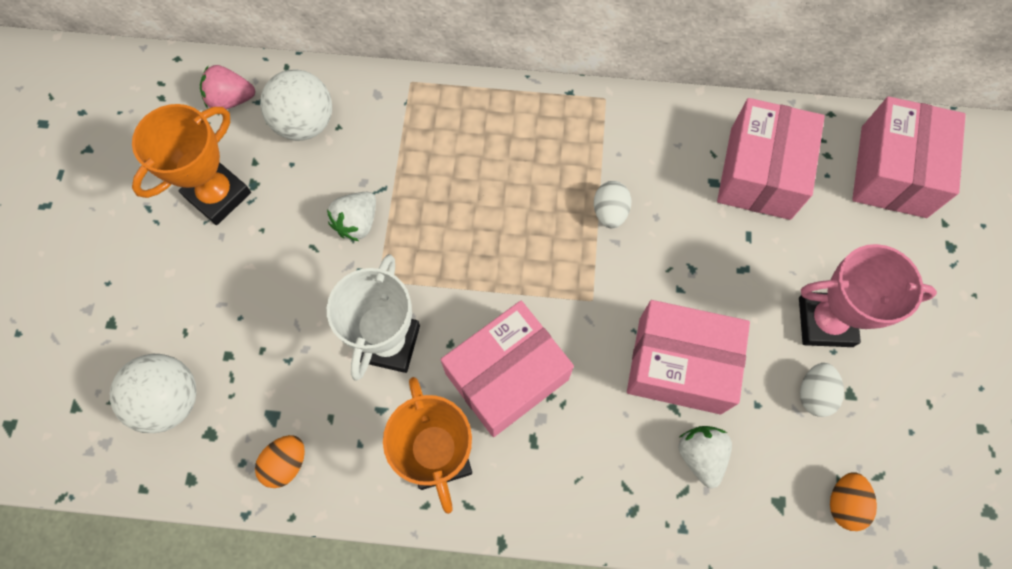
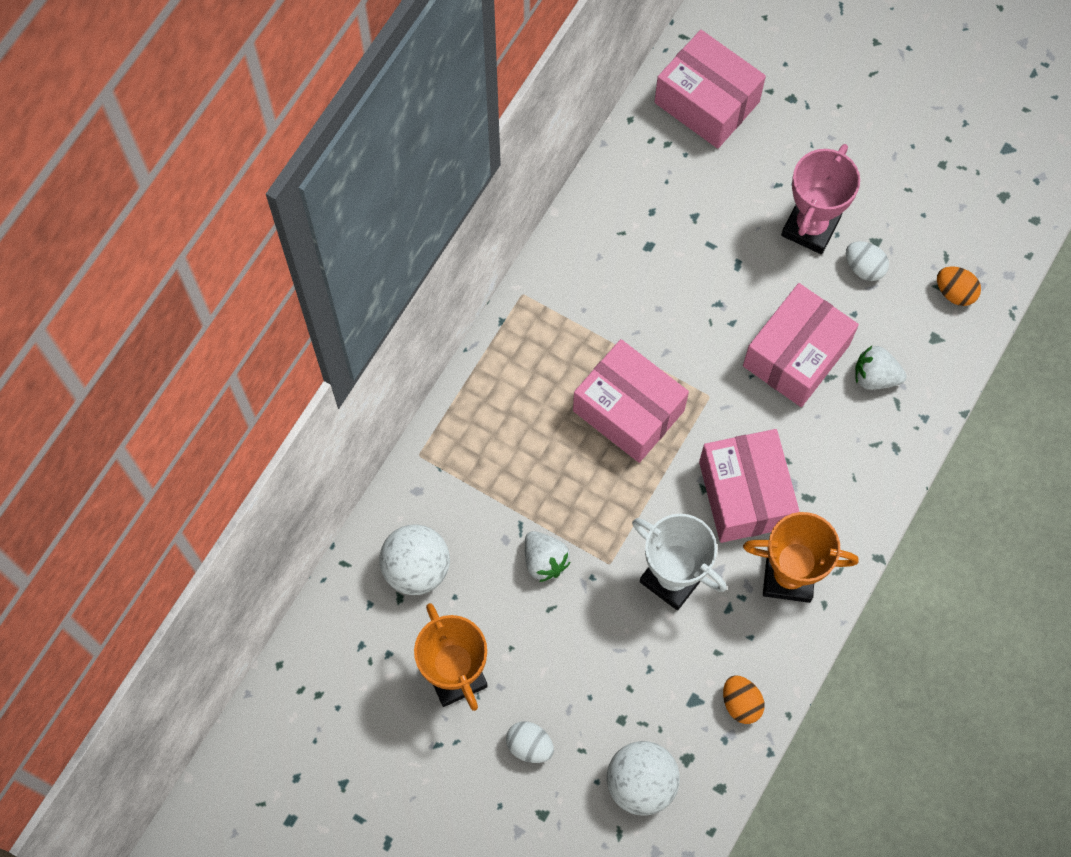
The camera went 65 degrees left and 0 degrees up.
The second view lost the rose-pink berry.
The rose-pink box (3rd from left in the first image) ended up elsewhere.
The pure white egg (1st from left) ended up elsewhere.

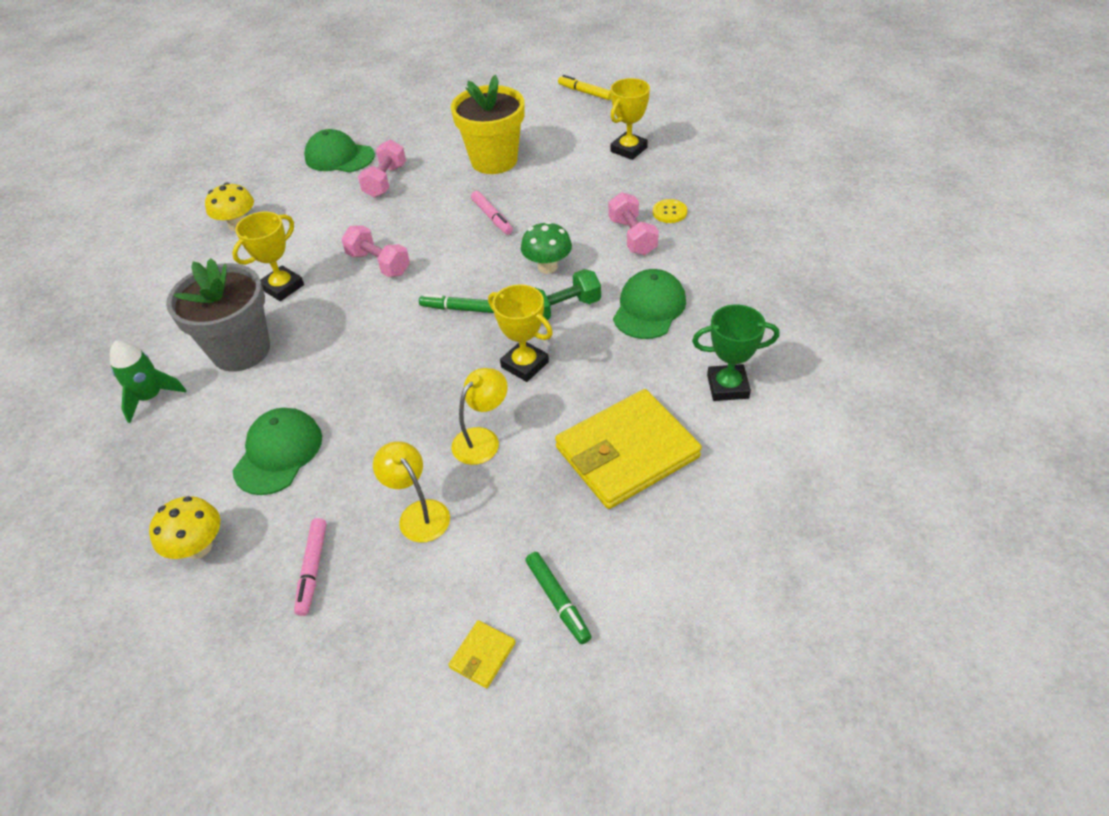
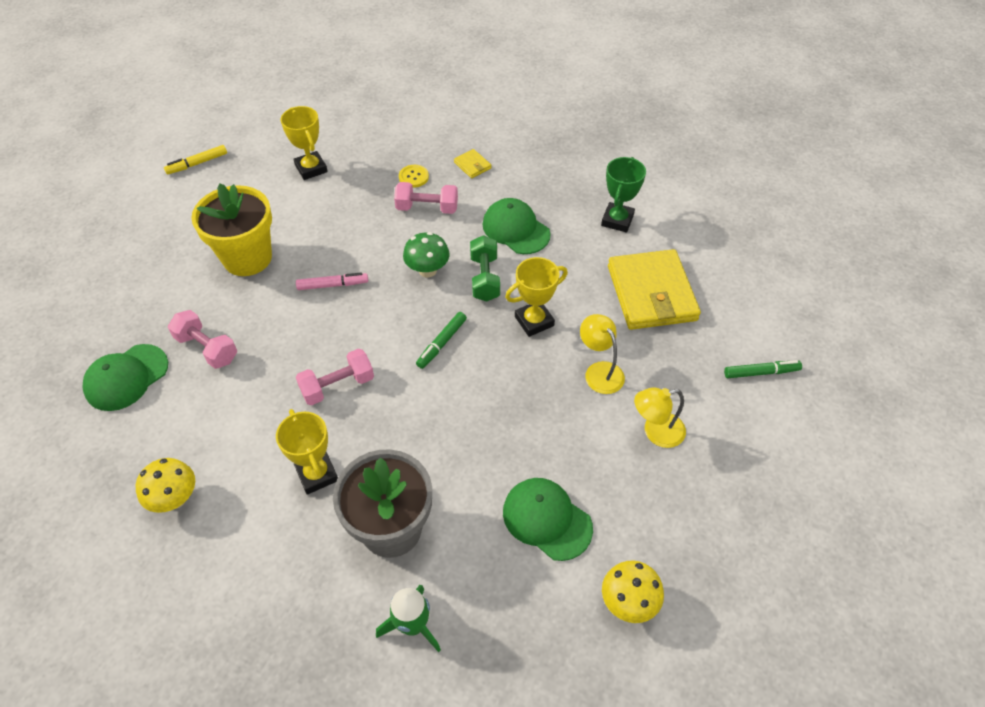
The camera went 70 degrees left and 5 degrees up.
The second view lost the rose-pink felt pen (1st from left).
The bright yellow card wallet (1st from left) ended up elsewhere.

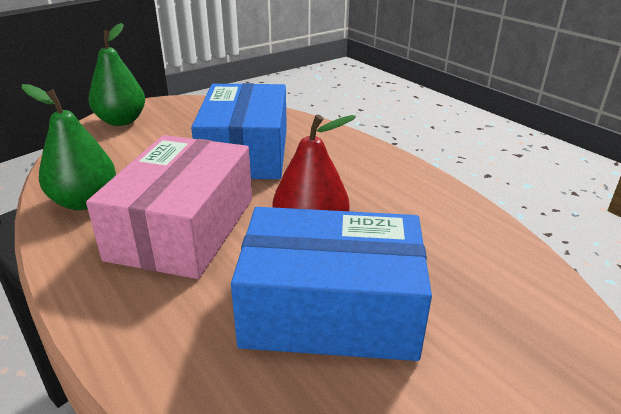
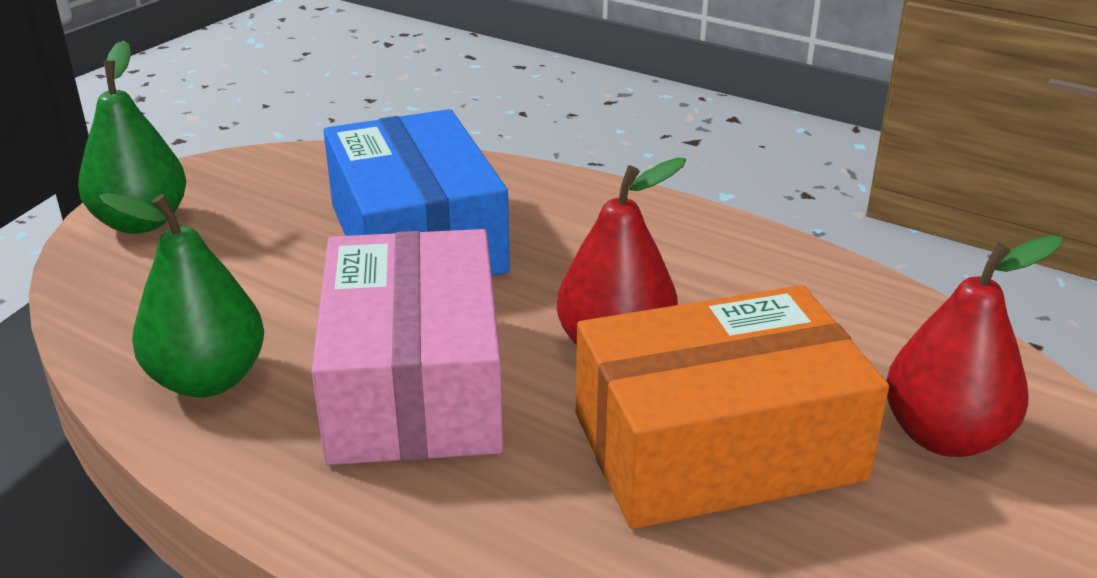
The camera went 20 degrees left and 0 degrees up.
What was the royal blue box (2nd from left) turned into the bright orange box.
The second view gained the crimson pear fruit (2nd from left).

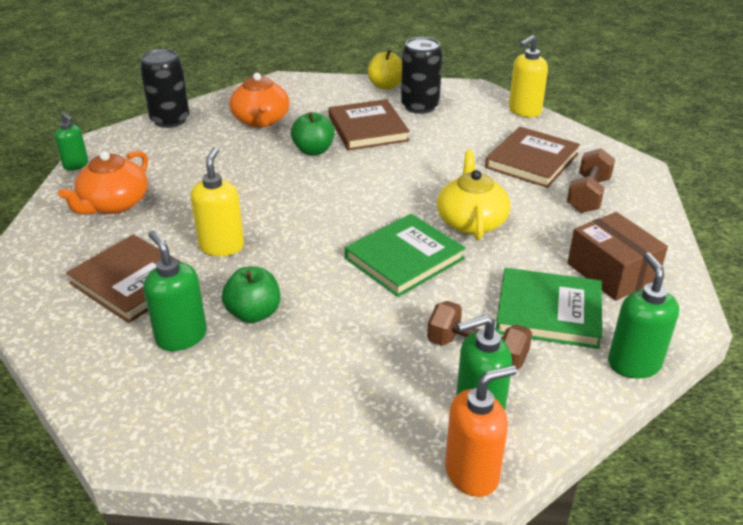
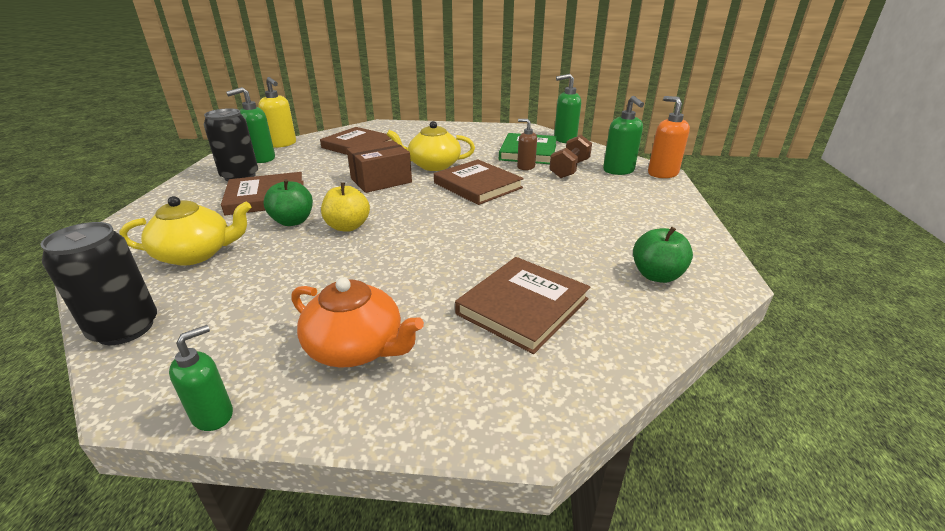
The camera went 90 degrees left and 5 degrees down.
The bright yellow toy apple ended up elsewhere.
What was the bright orange china teapot (2nd from left) turned into the bright yellow china teapot (1st from left).
The second view lost the bright yellow soap dispenser (1st from left).
The second view lost the dark brown free weight (2nd from left).
The dark brown box ended up elsewhere.
What was the leaf-green book (1st from left) turned into the dark brown book (3rd from left).
The leaf-green soap dispenser (2nd from left) ended up elsewhere.
The leaf-green toy apple (1st from left in the first image) ended up elsewhere.
The second view gained the dark brown soap dispenser.

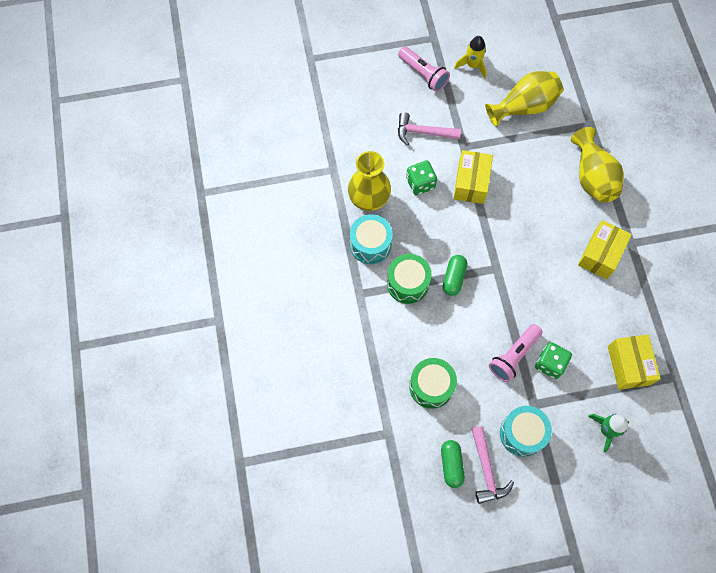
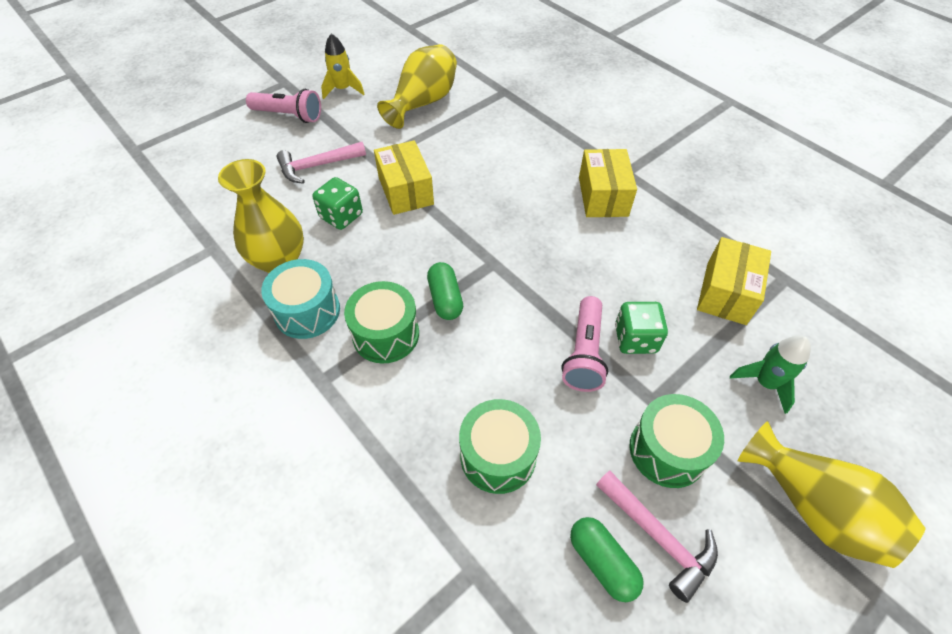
The camera went 30 degrees left and 15 degrees down.
The bright yellow tall vase (3rd from left) ended up elsewhere.
The bright yellow box (3rd from left) ended up facing another way, 60 degrees clockwise from before.
What was the turquoise toy drum (2nd from left) turned into the leaf-green toy drum (3rd from left).

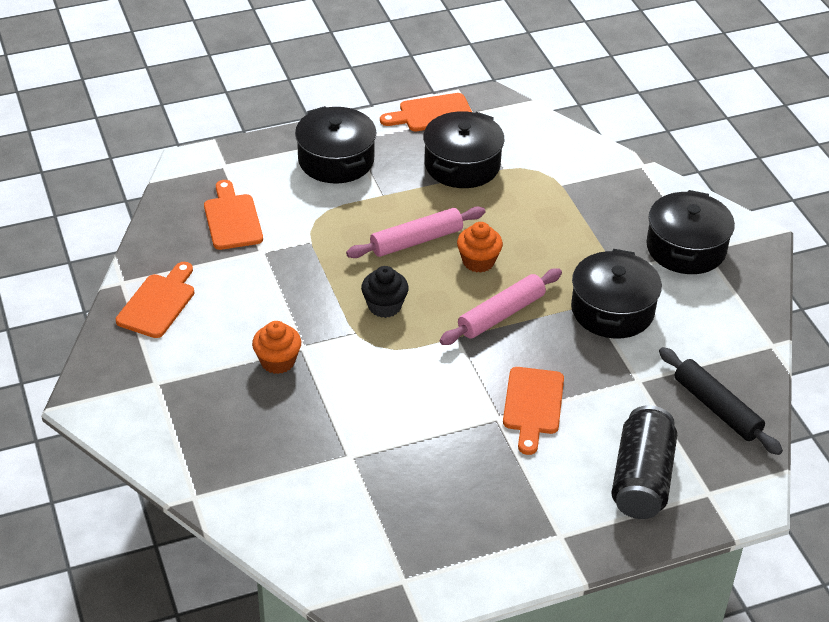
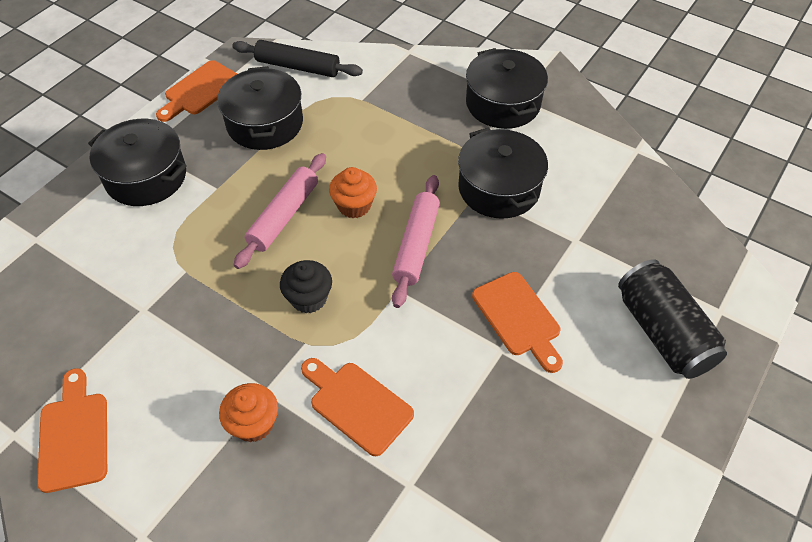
The camera went 35 degrees left and 10 degrees up.
The bright orange bread board (2nd from left in the first image) ended up elsewhere.
The ebony dough roller ended up elsewhere.

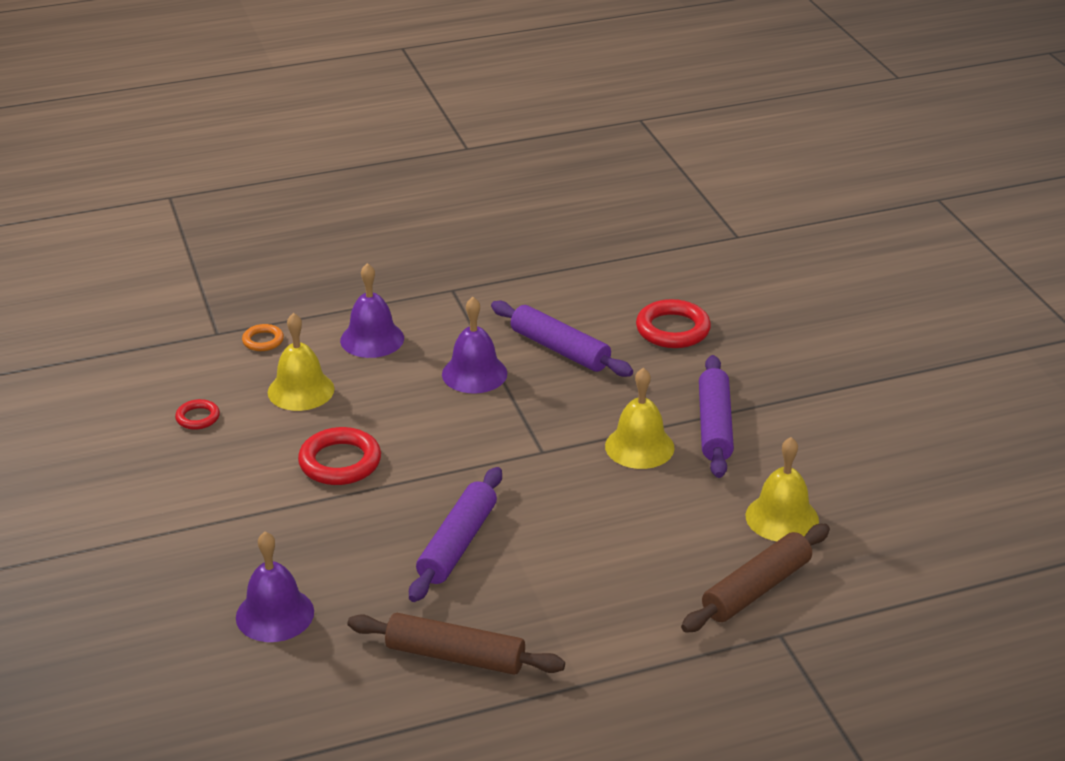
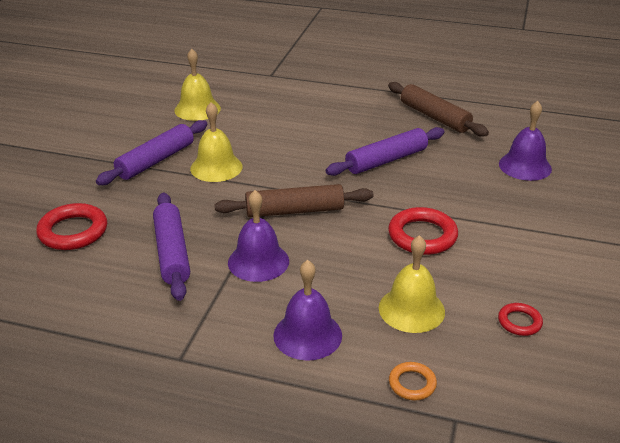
The camera went 145 degrees left and 0 degrees up.
The dark brown dough roller (2nd from left in the first image) ended up elsewhere.

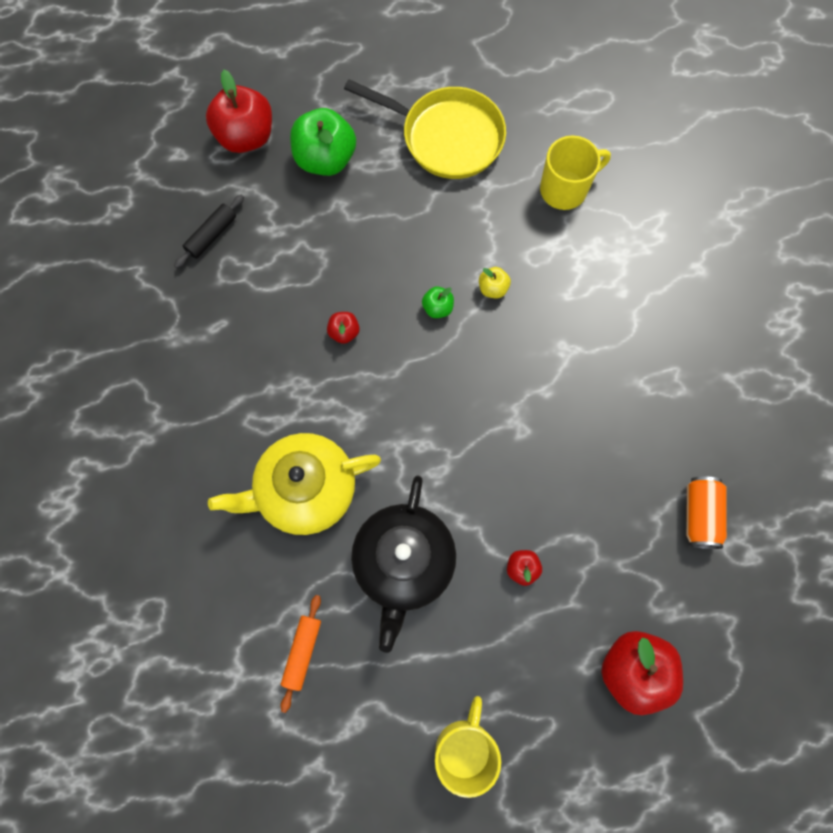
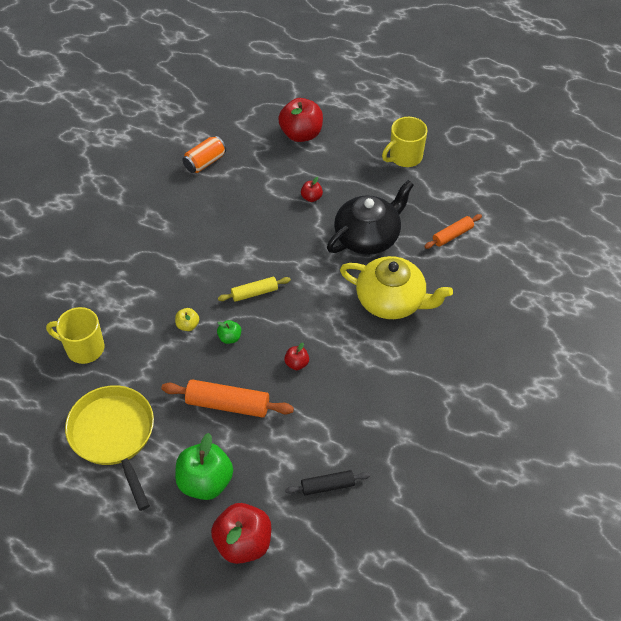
The camera went 140 degrees left and 20 degrees down.
The second view gained the bright yellow dough roller.
The second view gained the bright orange dough roller (1st from left).

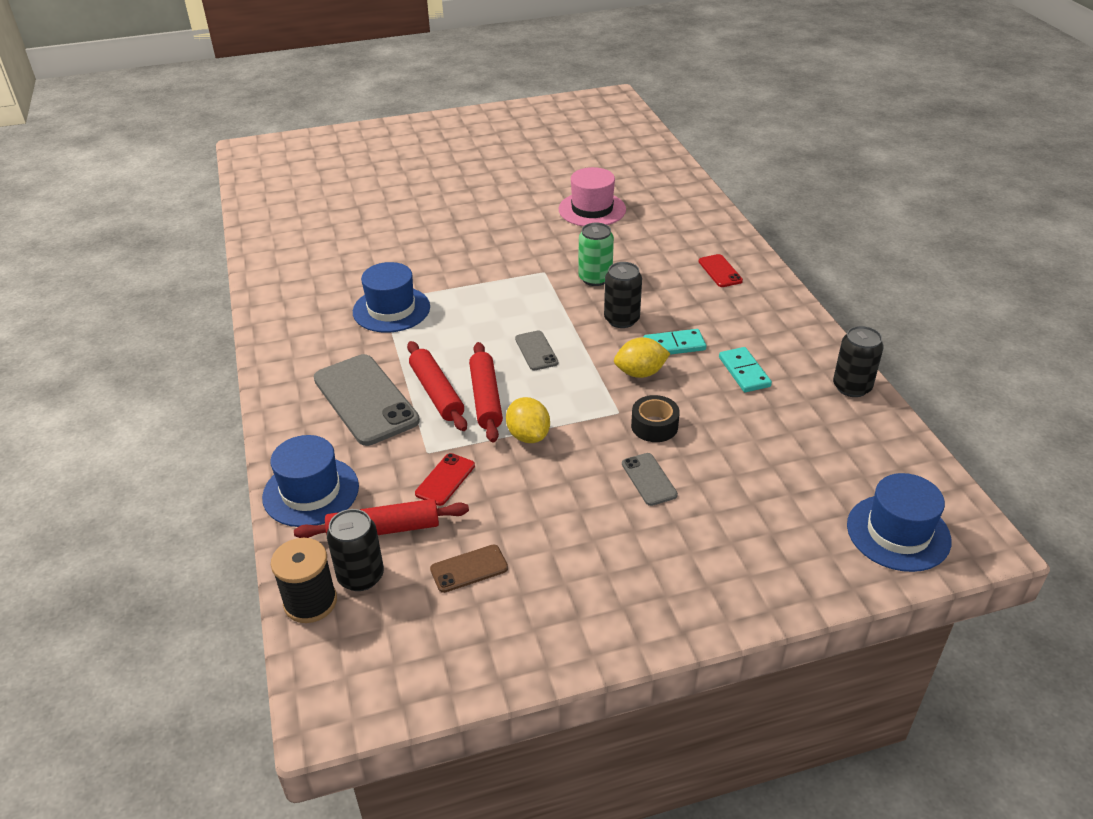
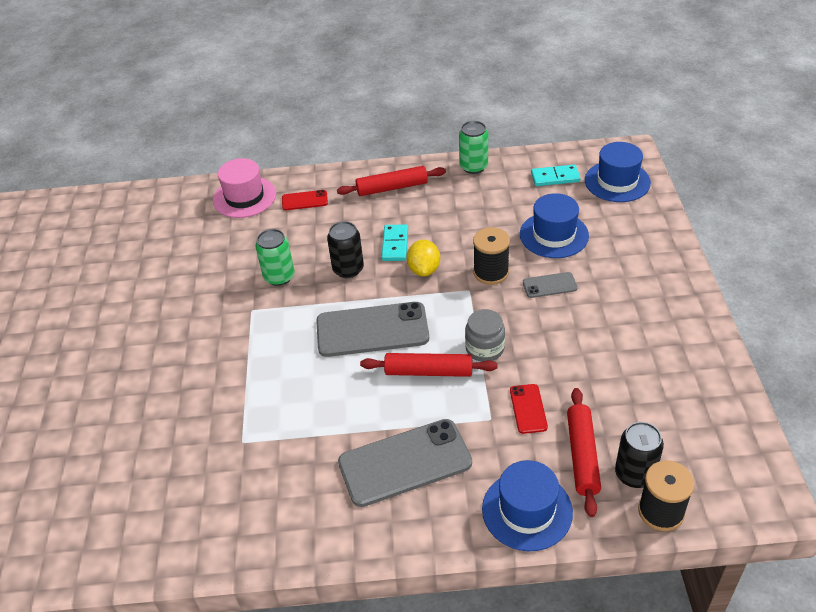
The camera went 75 degrees left and 5 degrees up.
The rose-pink tall hat ended up elsewhere.
The royal blue tall hat (2nd from left) ended up elsewhere.
What was the ebony soda can (3rd from left) turned into the leaf-green soda can (2nd from left).
The size of the grey mobile phone (2nd from left in the first image) changed by a factor of 2.08.
The crimson dough roller (2nd from left in the first image) ended up elsewhere.
The turquoise domino piece (2nd from left) ended up elsewhere.
Where the ebony tape stood, the ebony spool (1st from left) came to stand.
Where the bright yellow lemon (1st from left) stood, the grey jar came to stand.
The crimson mobile phone (1st from left in the first image) ended up facing another way, 45 degrees clockwise from before.
The second view lost the dark brown mobile phone.

